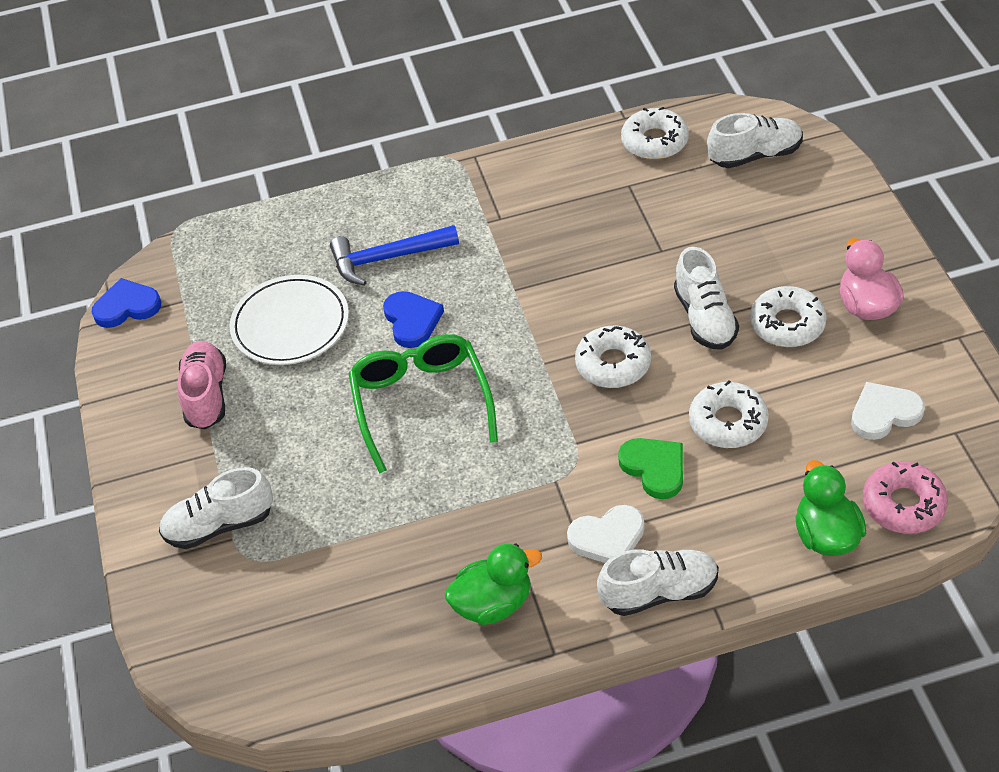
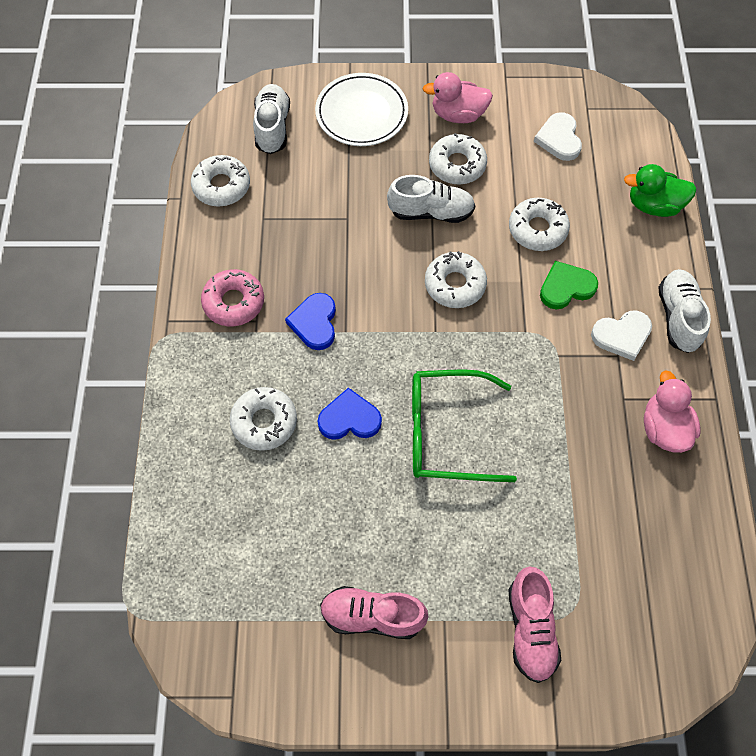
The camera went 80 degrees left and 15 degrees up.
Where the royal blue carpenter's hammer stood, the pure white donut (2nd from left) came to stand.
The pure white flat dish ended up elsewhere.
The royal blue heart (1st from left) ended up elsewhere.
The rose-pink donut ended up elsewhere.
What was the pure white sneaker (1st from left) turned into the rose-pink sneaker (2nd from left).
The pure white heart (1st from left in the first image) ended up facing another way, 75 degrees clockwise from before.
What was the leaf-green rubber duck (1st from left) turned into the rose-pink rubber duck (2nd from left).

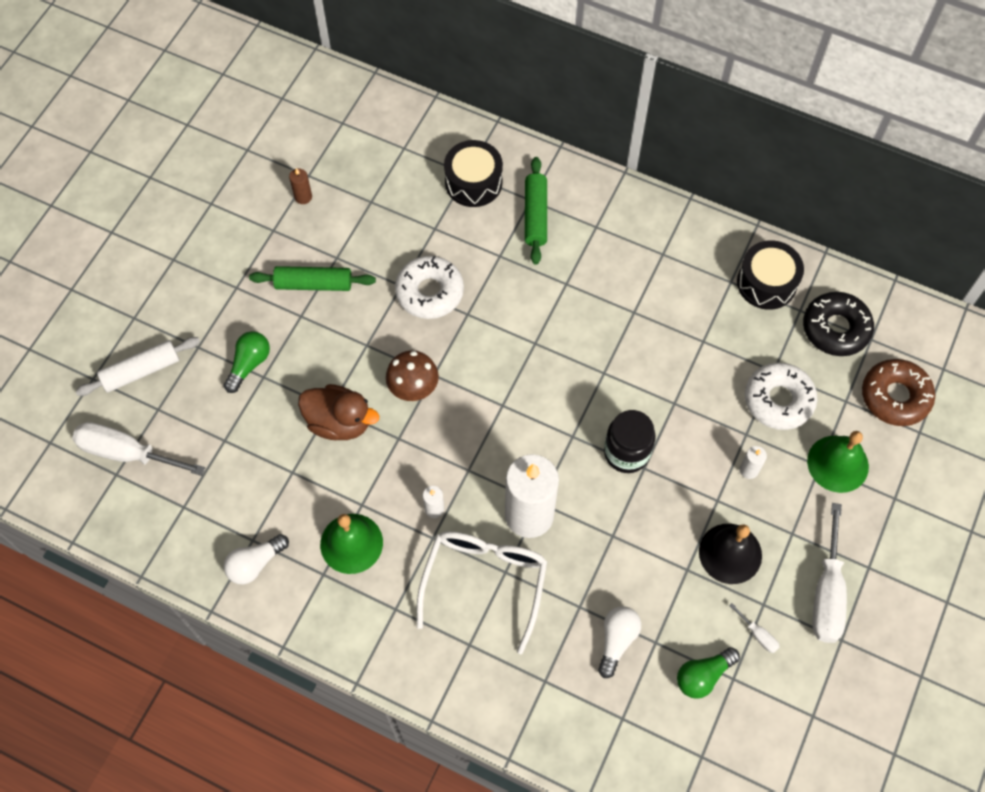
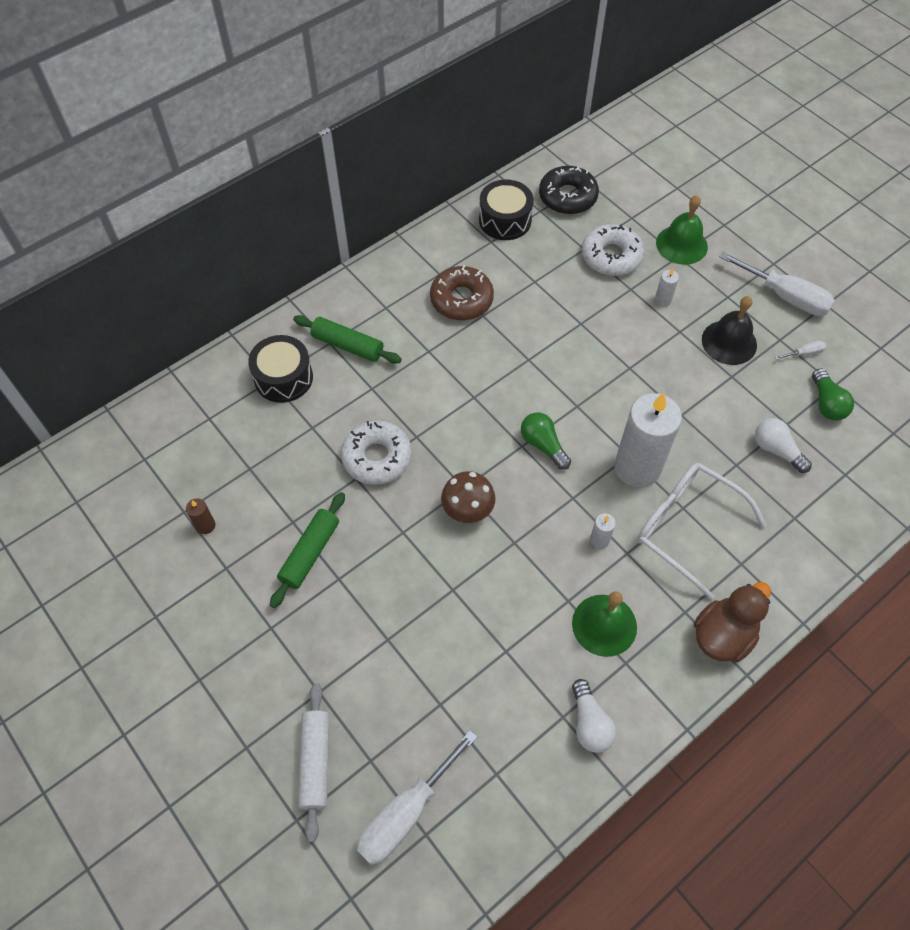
The camera went 65 degrees left and 5 degrees down.
The leaf-green light bulb (1st from left) ended up elsewhere.
The dark brown donut ended up elsewhere.
The dark brown rubber duck ended up elsewhere.
The second view lost the ebony jar.

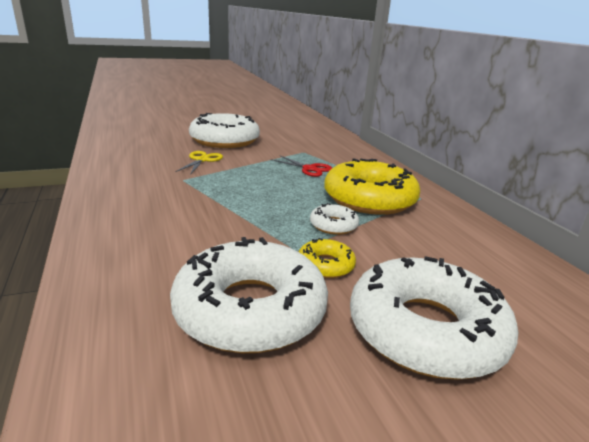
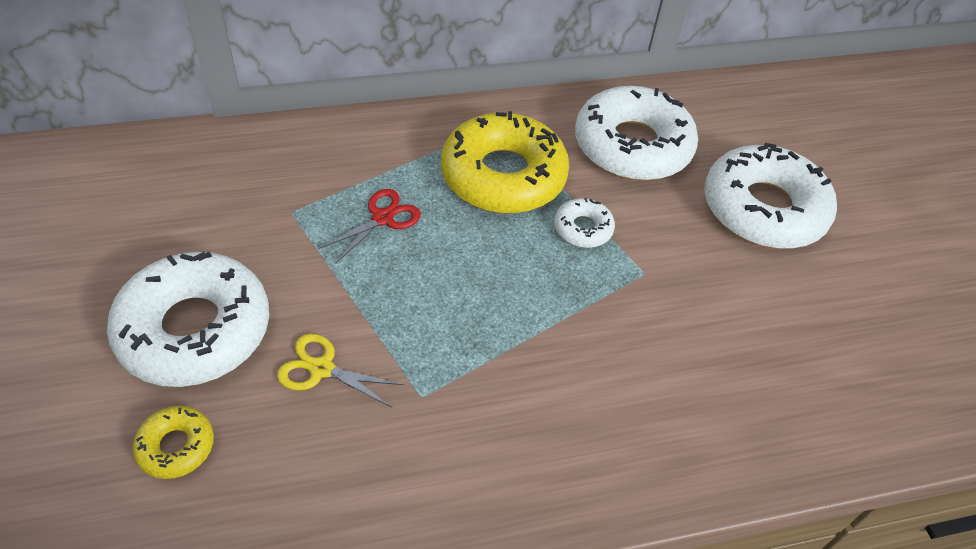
The camera went 85 degrees left and 25 degrees up.
The pure white donut (2nd from left in the first image) ended up elsewhere.
The bright yellow donut (1st from left) ended up elsewhere.

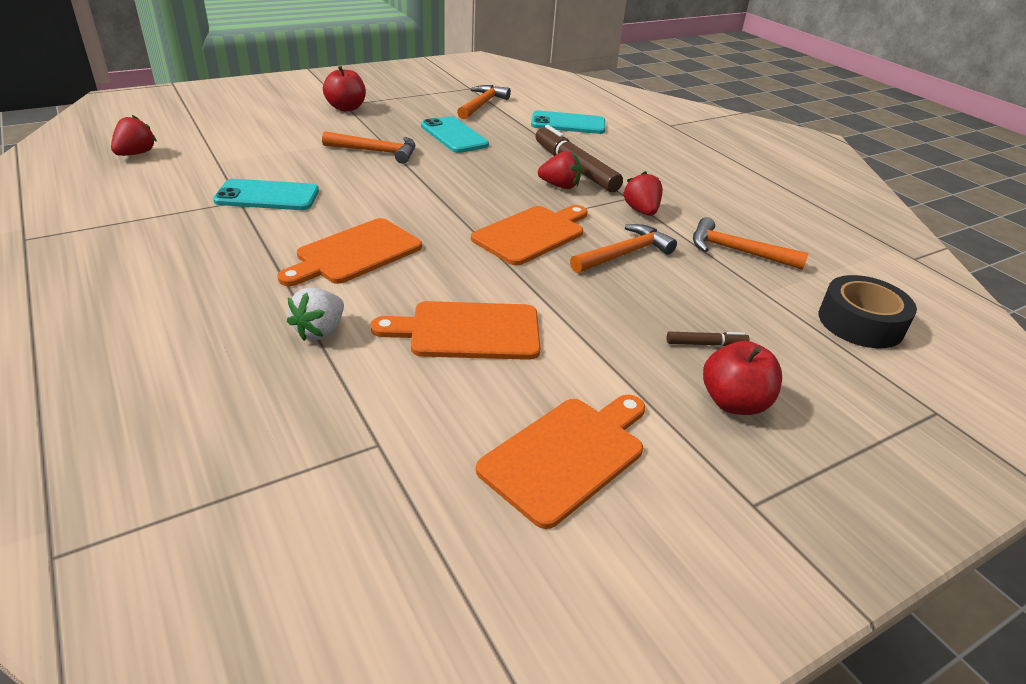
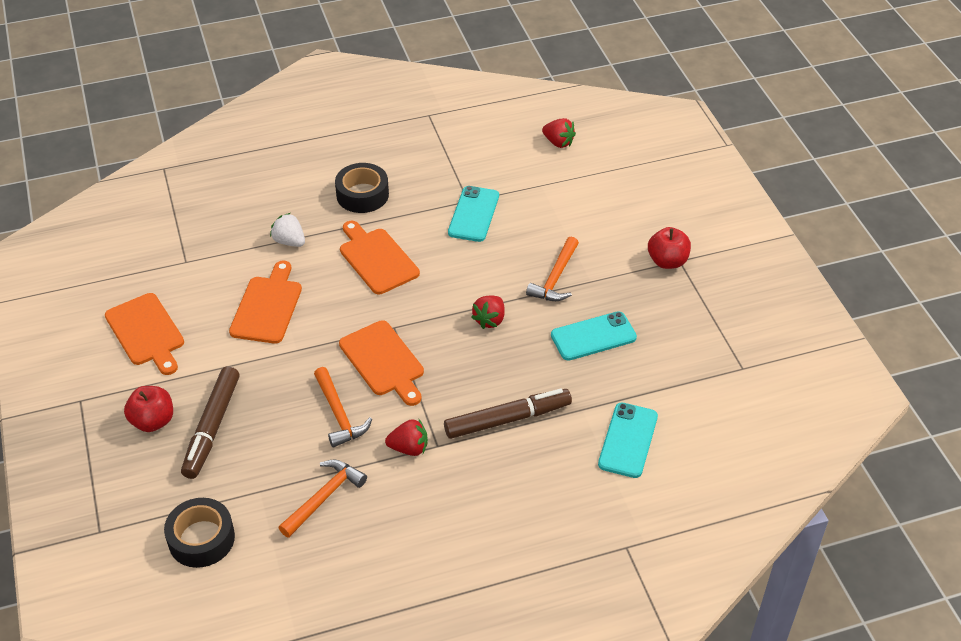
The camera went 105 degrees right and 10 degrees up.
The second view lost the bright orange carpenter's hammer (2nd from left).
The crimson berry (2nd from left) ended up elsewhere.
The size of the dark brown felt pen (2nd from left in the first image) changed by a factor of 2.27.
The second view gained the ebony tape (2nd from left).

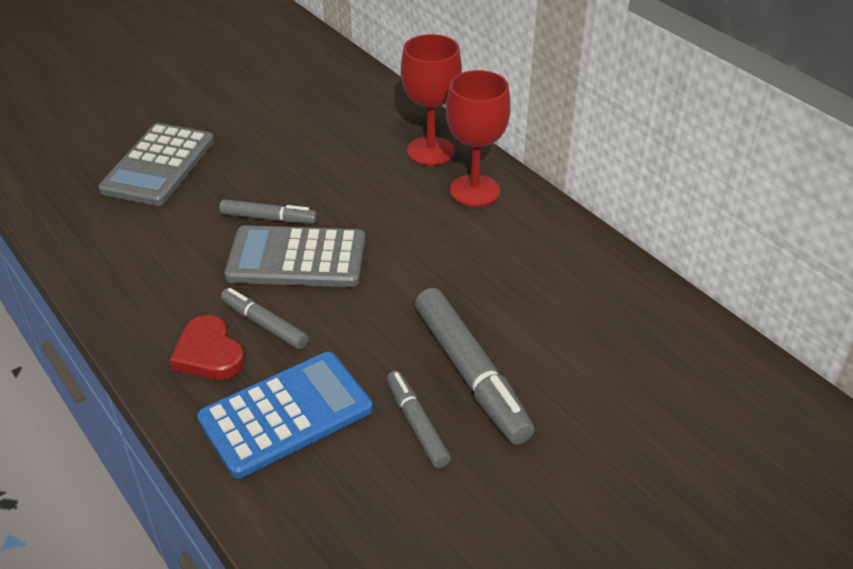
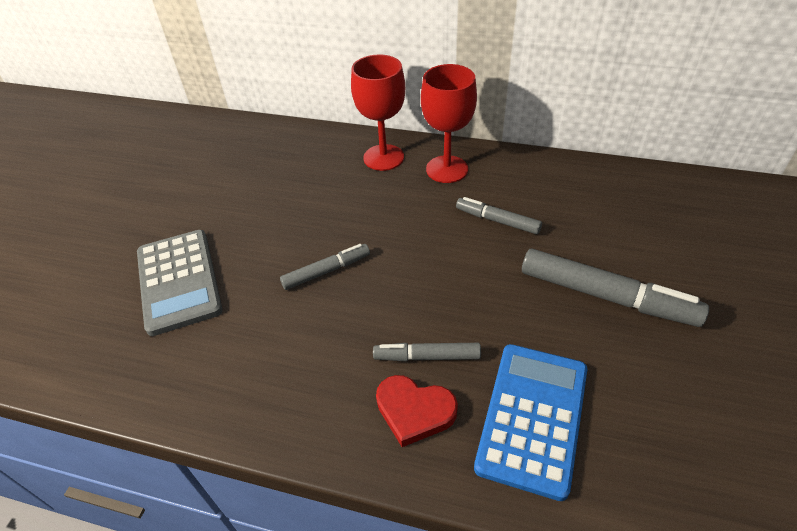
The camera went 35 degrees left and 5 degrees up.
The second view lost the grey calculator (2nd from left).
The grey felt pen (3rd from left) ended up elsewhere.

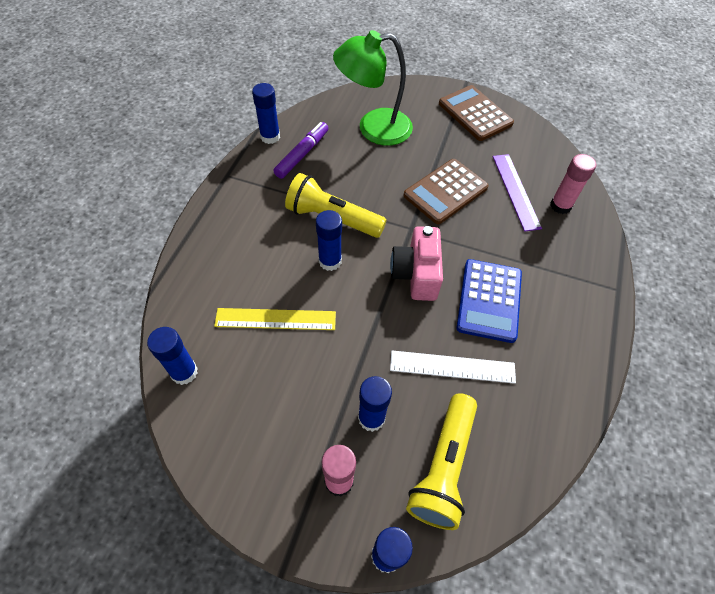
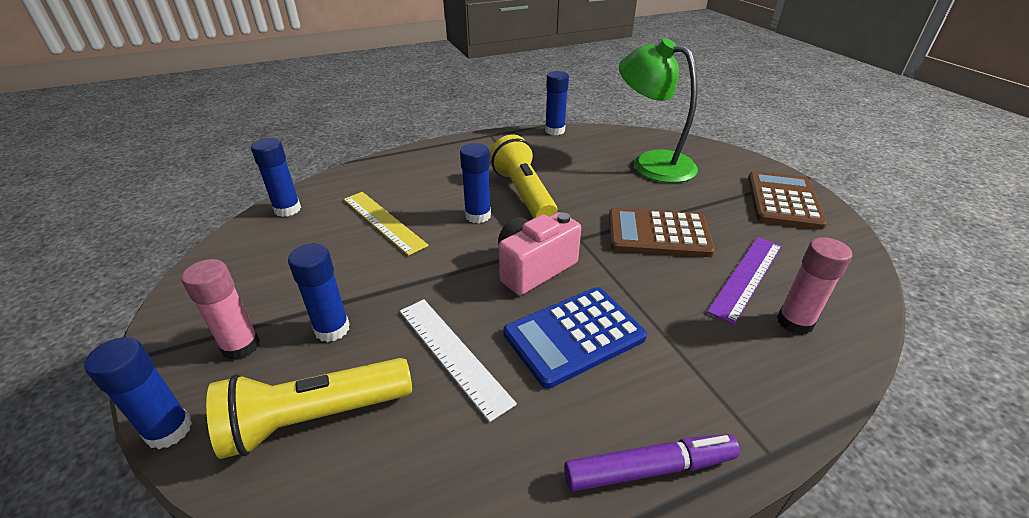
The camera went 50 degrees right and 20 degrees down.
The purple felt pen ended up elsewhere.

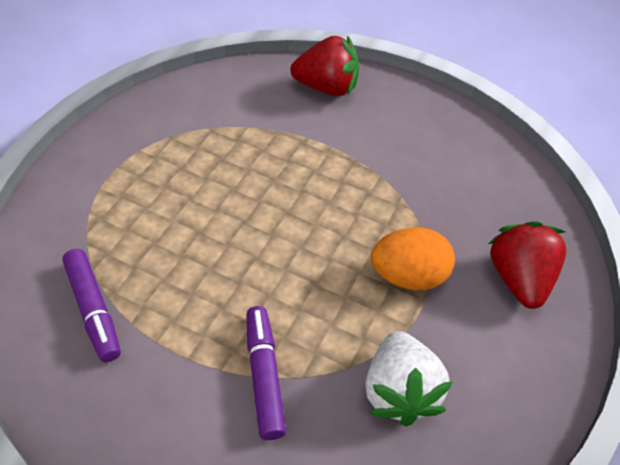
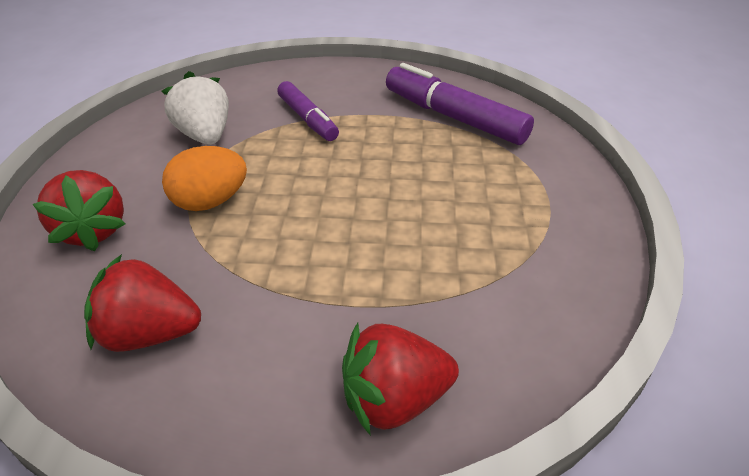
The camera went 160 degrees right and 10 degrees down.
The size of the purple felt pen (1st from left in the first image) changed by a factor of 1.58.
The second view gained the crimson berry (2nd from left).

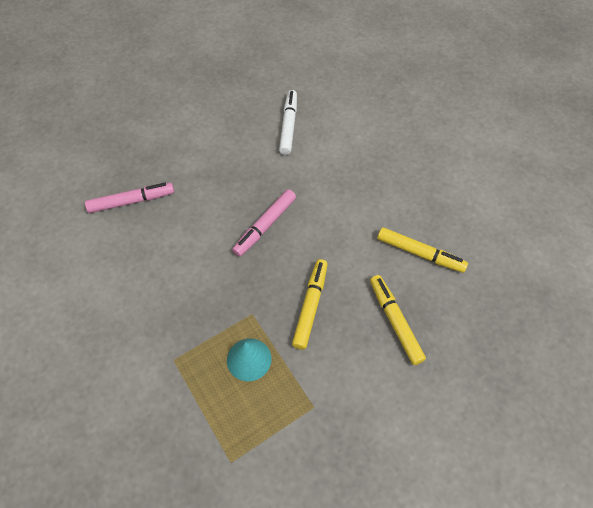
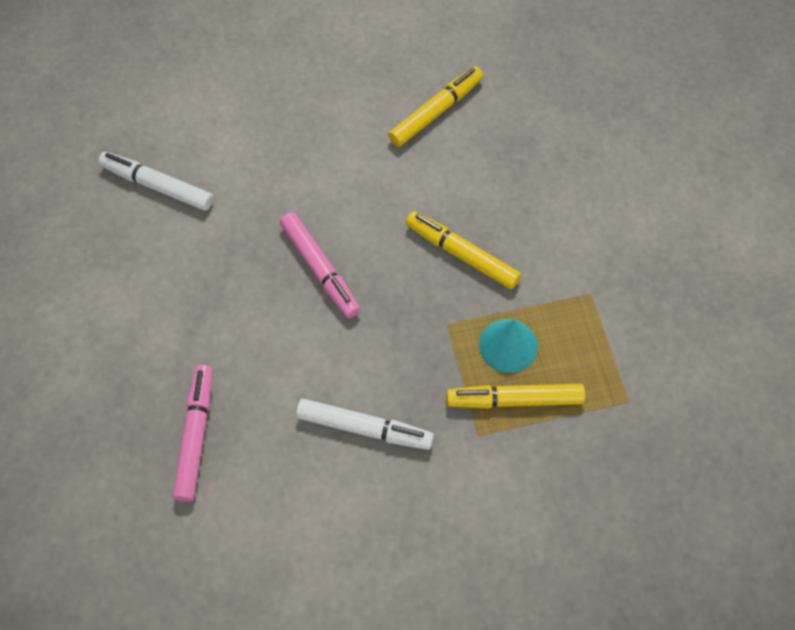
The camera went 70 degrees left and 5 degrees up.
The bright yellow felt pen (2nd from left in the first image) ended up elsewhere.
The second view gained the pure white felt pen (2nd from left).

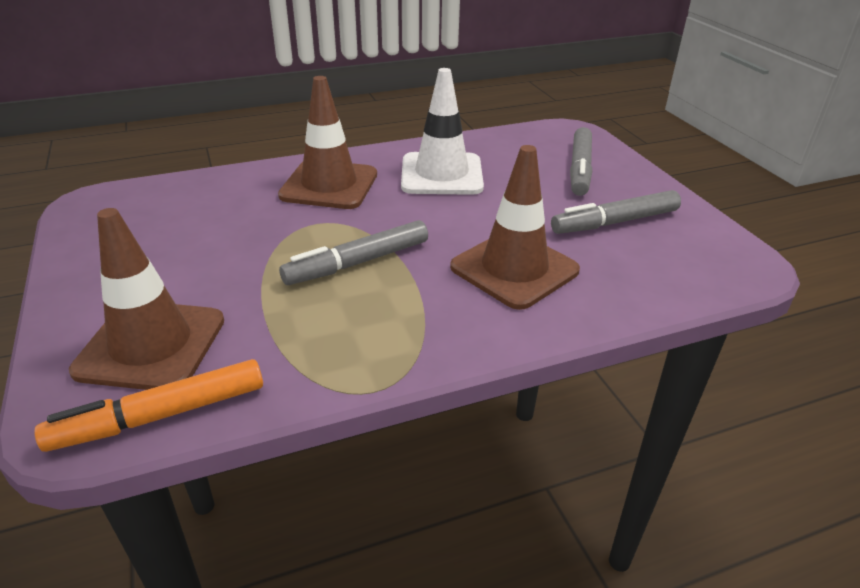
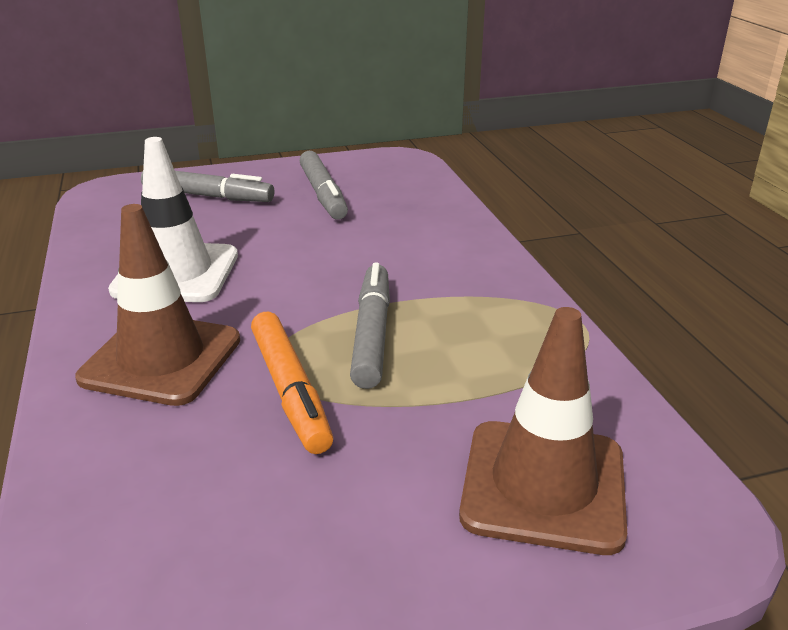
The camera went 85 degrees left and 5 degrees down.
The second view lost the dark brown traffic cone (3rd from left).
The grey felt pen (1st from left in the first image) ended up facing another way, 150 degrees counterclockwise from before.
The bright orange felt pen ended up elsewhere.

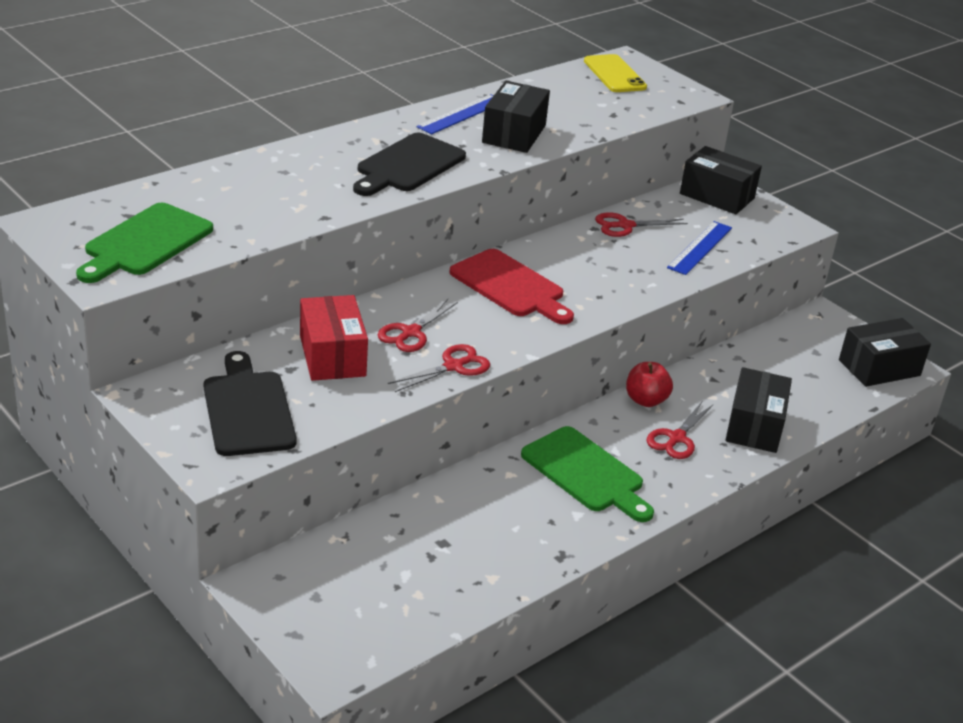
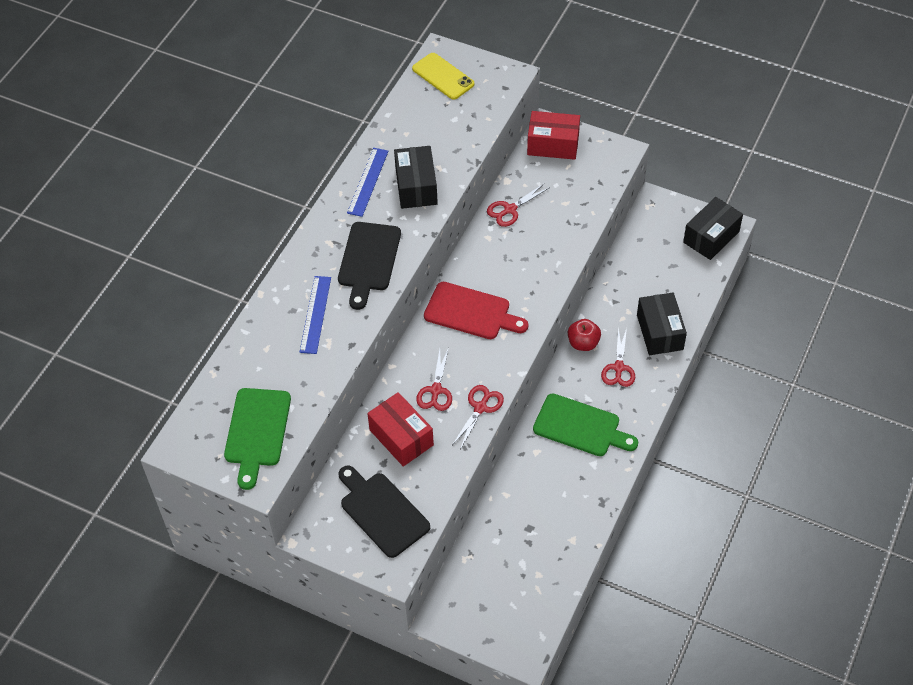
The camera went 20 degrees left and 20 degrees up.
What was the ebony box (2nd from left) turned into the crimson box (2nd from left).
The royal blue straightedge (2nd from left in the first image) ended up elsewhere.

